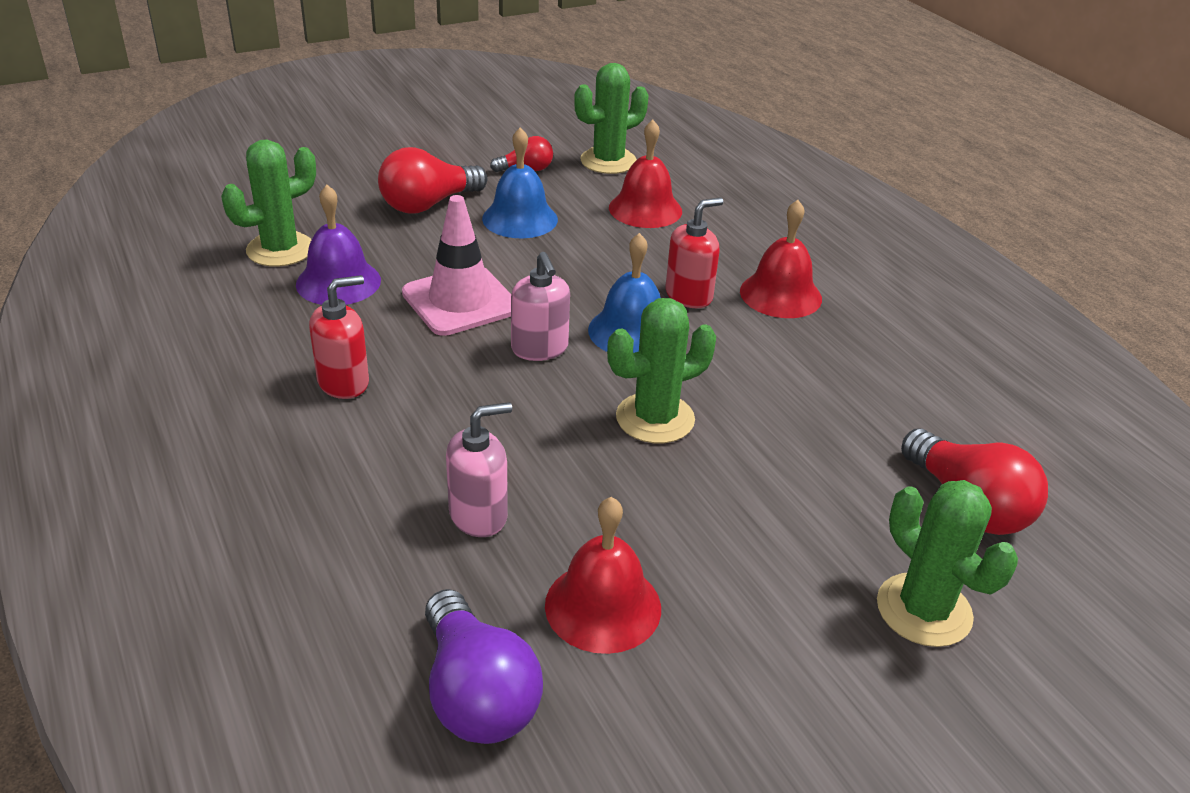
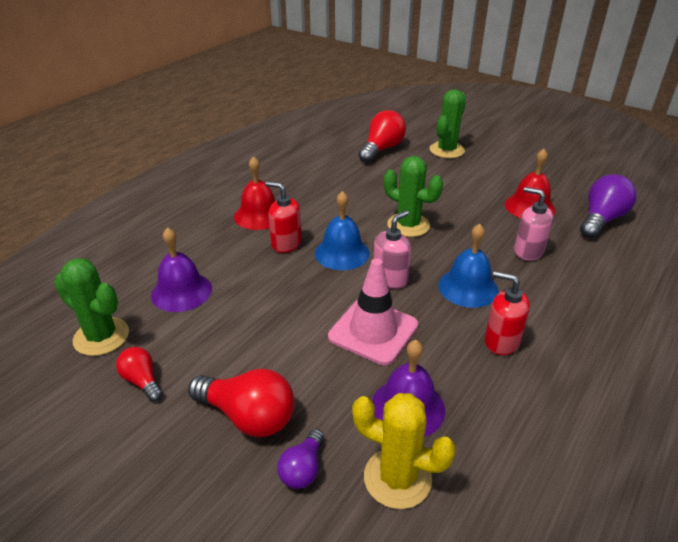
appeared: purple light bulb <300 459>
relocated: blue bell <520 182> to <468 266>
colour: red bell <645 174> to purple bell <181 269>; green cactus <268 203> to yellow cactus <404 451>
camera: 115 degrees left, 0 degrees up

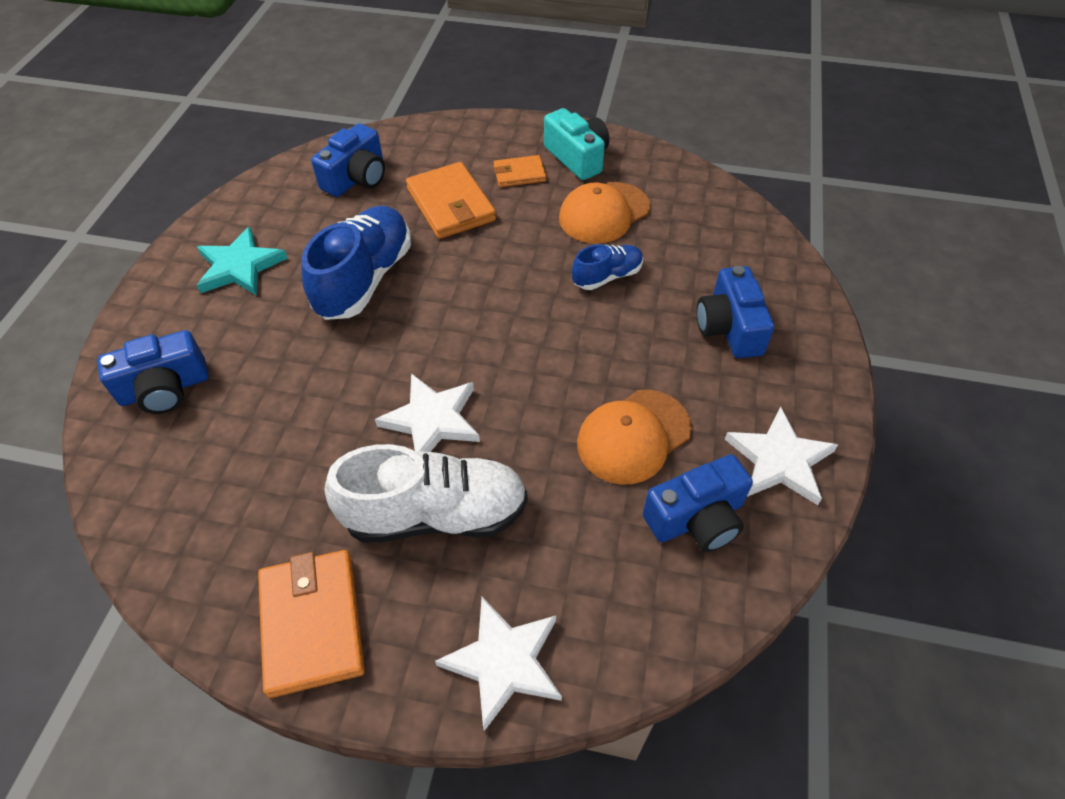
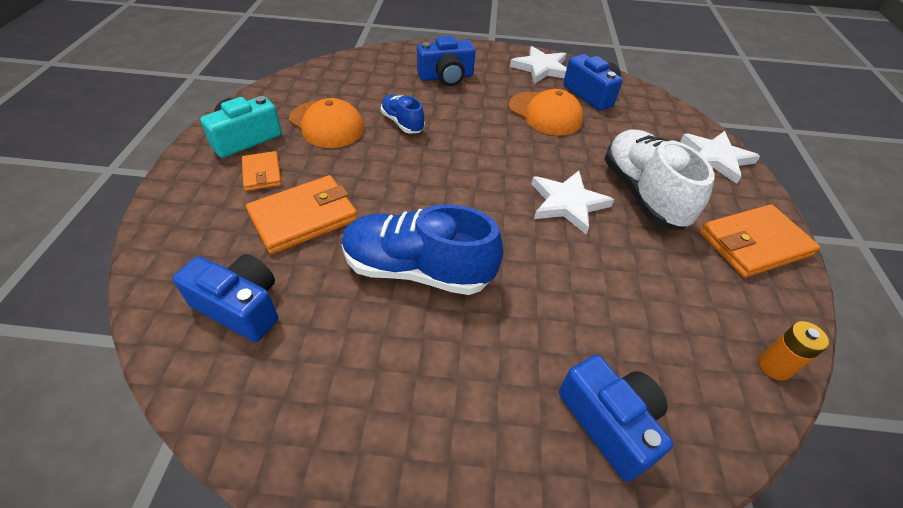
missing: turquoise star <242 261>
appeared: orange battery <794 351>
camera: 100 degrees left, 5 degrees down

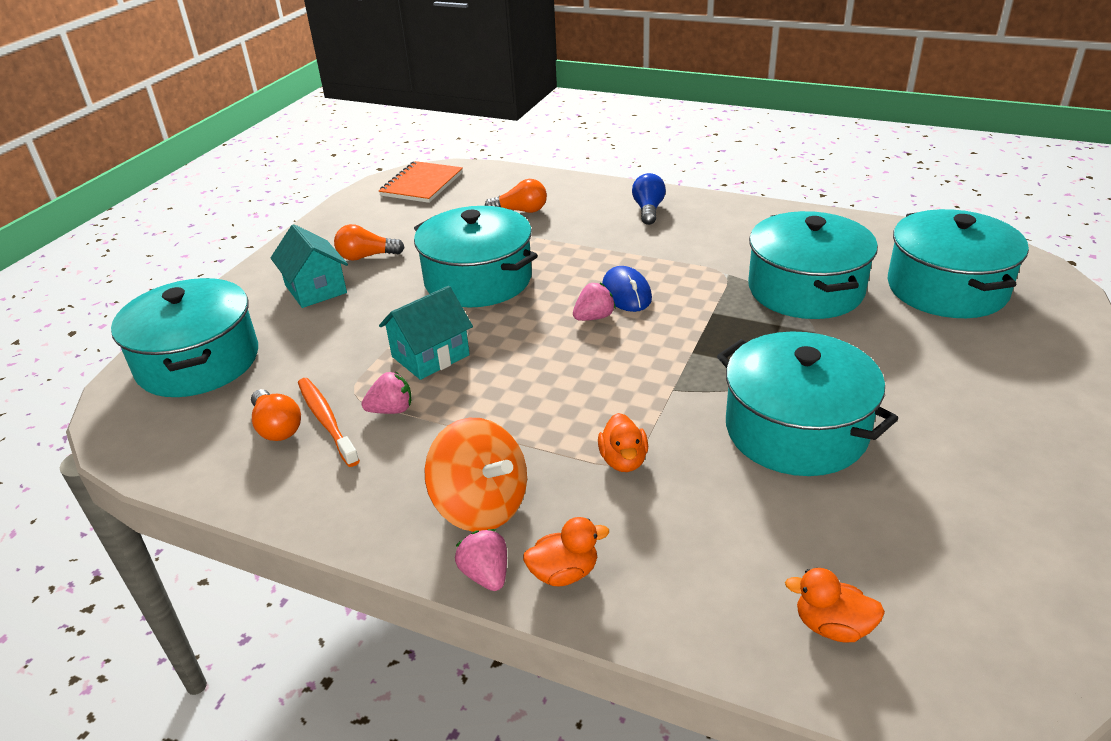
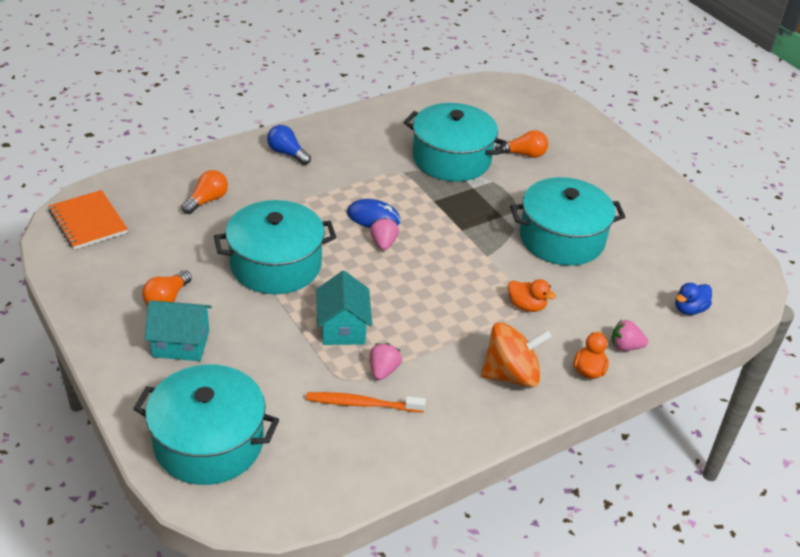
missing: turquoise pot <958 263>
relocated: orange light bulb <276 415> to <521 144>; pink strawberry <481 560> to <629 335>
colour: orange duck <835 605> to blue duck <693 299>
camera: 60 degrees left, 5 degrees up

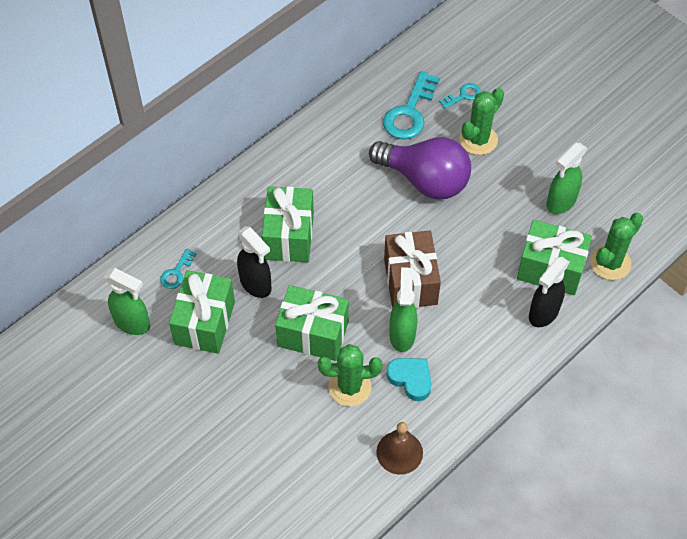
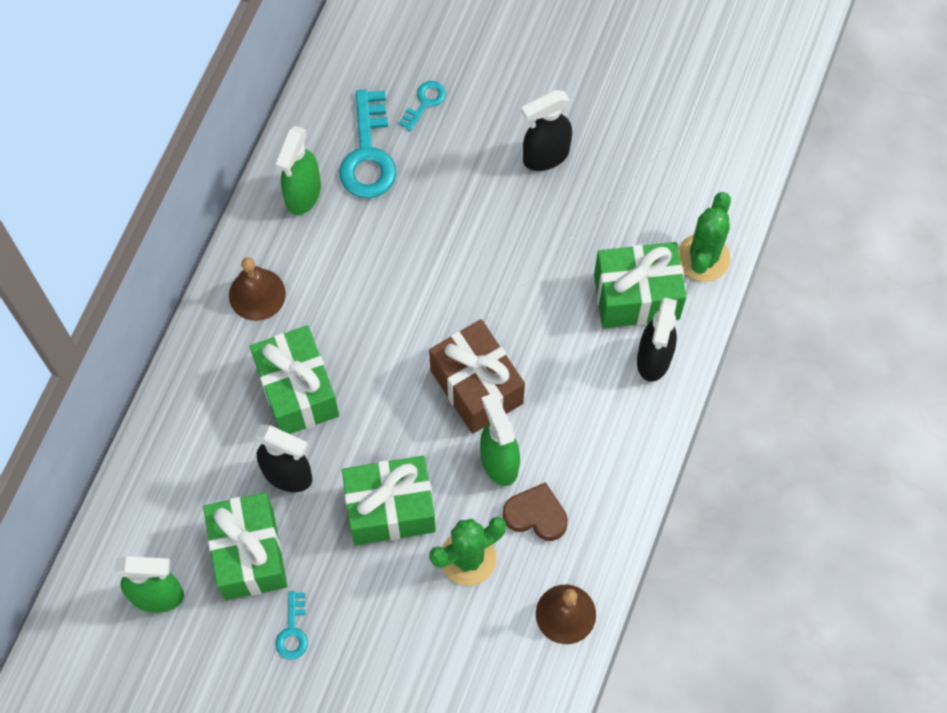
missing: green cactus <482 121>; purple light bulb <420 168>
appeared: black spray bottle <546 130>; brown bell <257 289>
relocated: green spray bottle <566 178> to <298 170>; turquoise key <178 269> to <292 625>
colour: turquoise heart <409 379> to brown heart <535 511>
camera: 25 degrees left, 10 degrees up

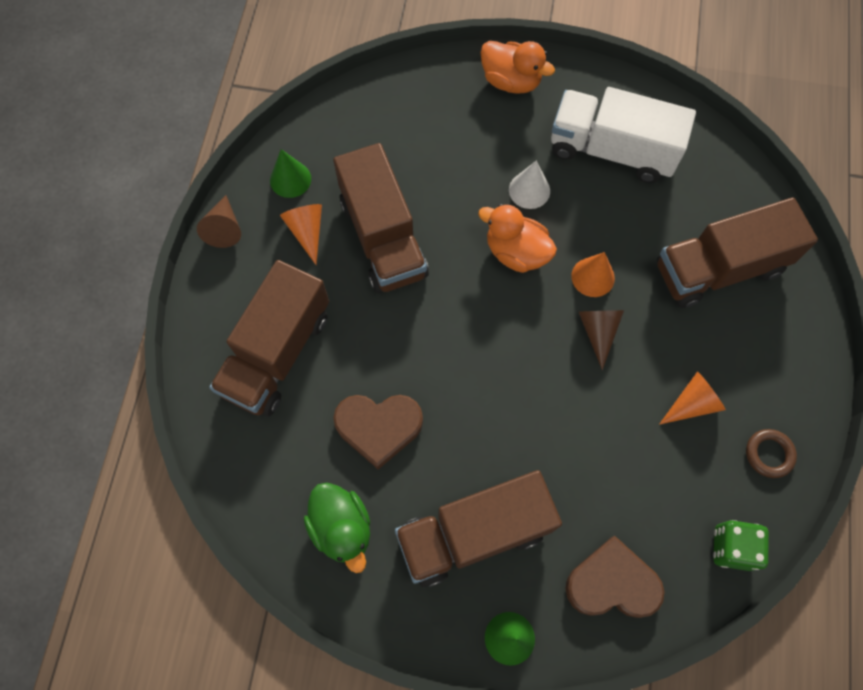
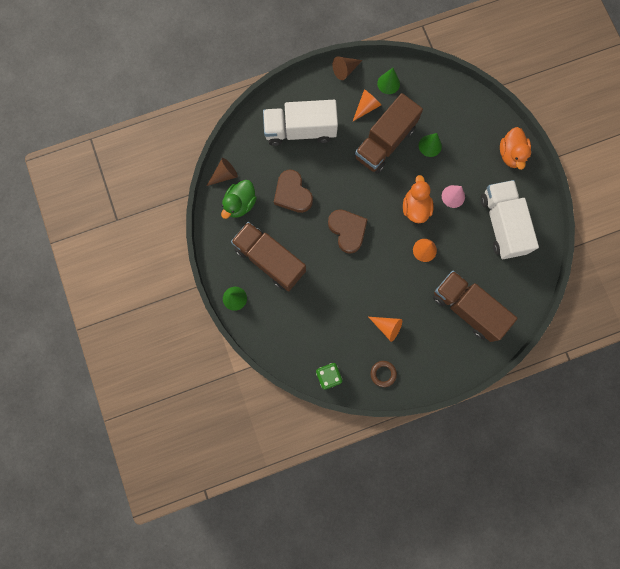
appeared: green cone <430 145>
relocated: brown cone <601 340> to <222 172>; brown heart <615 577> to <348 231>
colour: white cone <529 185> to pink cone <453 196>; brown truck <269 338> to white truck <300 123>
camera: 60 degrees right, 10 degrees up

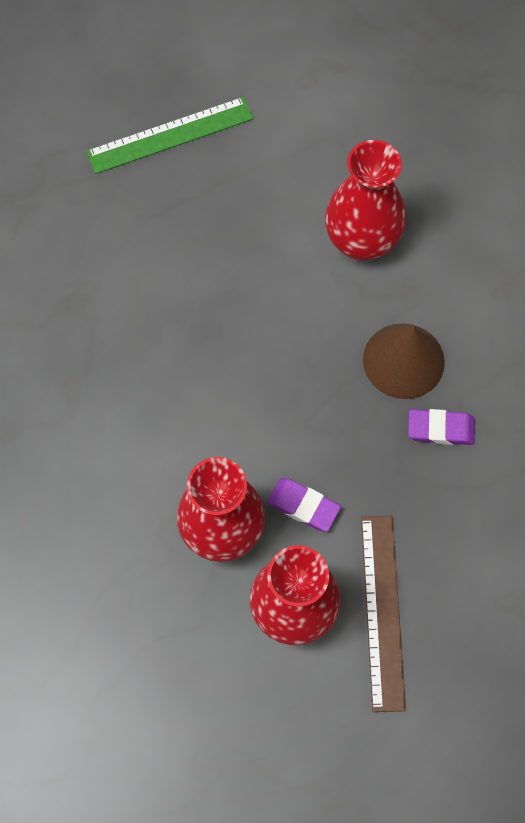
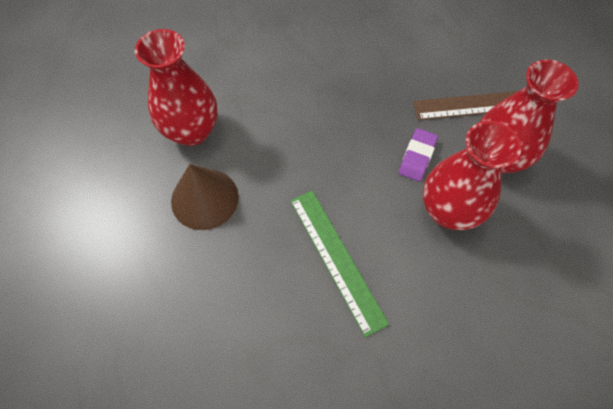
missing: purple eraser <441 427>
relocated: green ruler <170 135> to <339 264>; brown cone <404 361> to <205 197>
camera: 95 degrees left, 5 degrees down

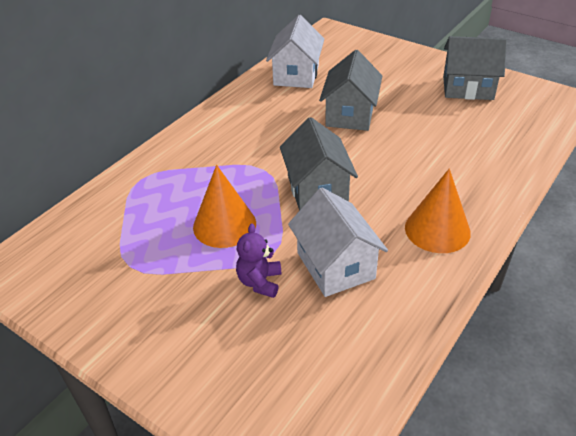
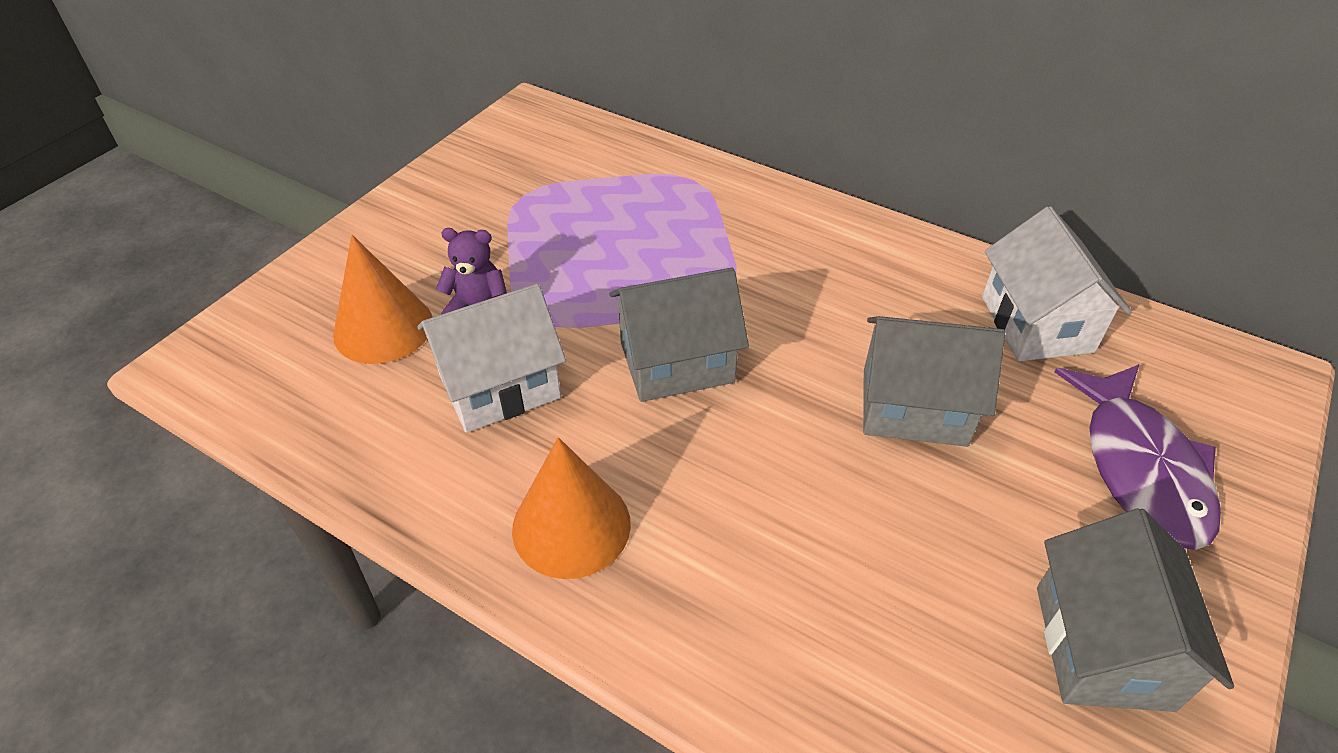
appeared: purple fish <1137 457>
relocated: orange cone <224 206> to <382 299>
spun: white house <295 51> = <1057 283> 75 degrees clockwise
camera: 85 degrees right, 5 degrees up

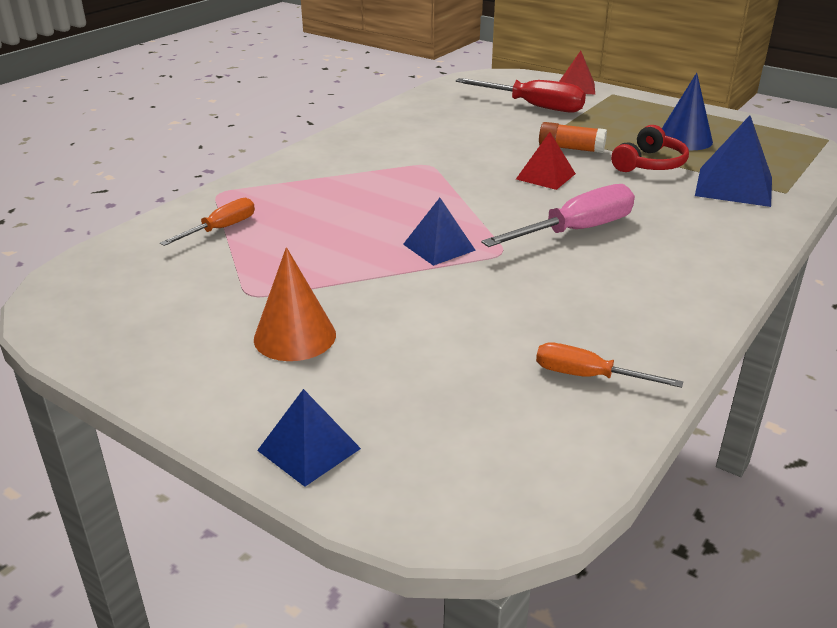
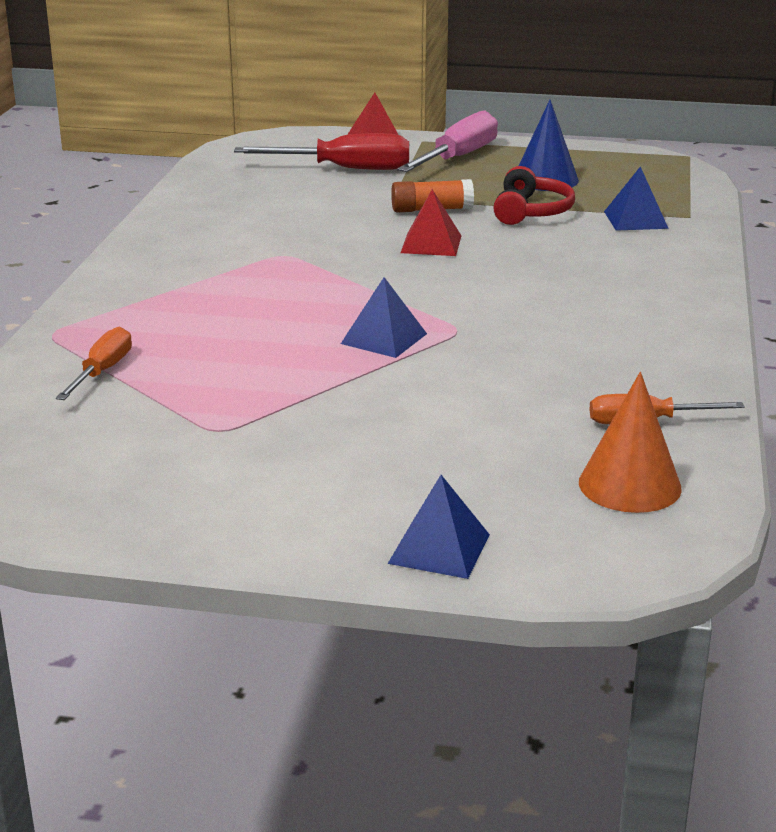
relocated: pink screwdriver <558 215> to <447 141>; orange cone <295 304> to <630 442>
size: blue pyramid <733 161> = <636 198> x0.65
camera: 25 degrees left, 5 degrees down

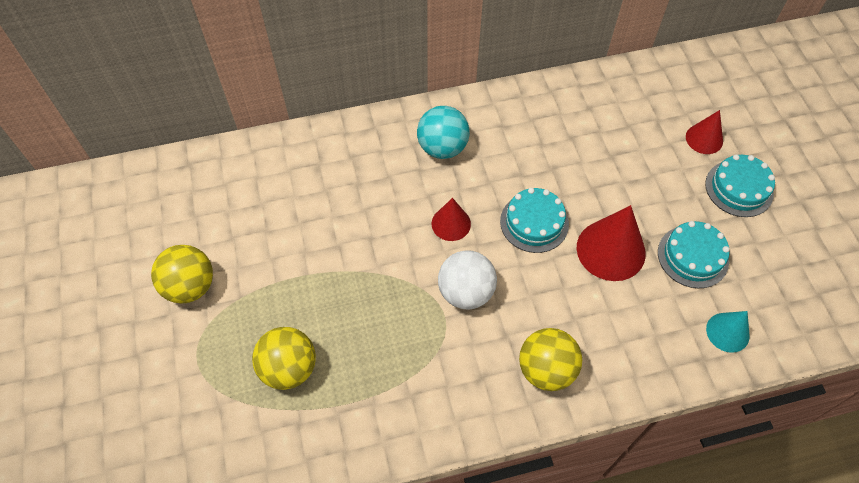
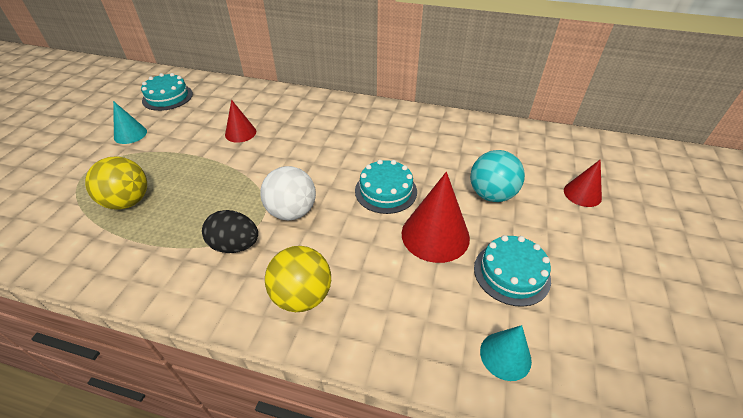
appeared: black egg <230 231>
relocated: turquoise ball <443 132> to <497 176>; turquoise cake <740 185> to <167 92>; red cone <451 219> to <240 121>
exchanged: yellow ball <182 274> to turquoise cone <130 122>
camera: 30 degrees right, 15 degrees down

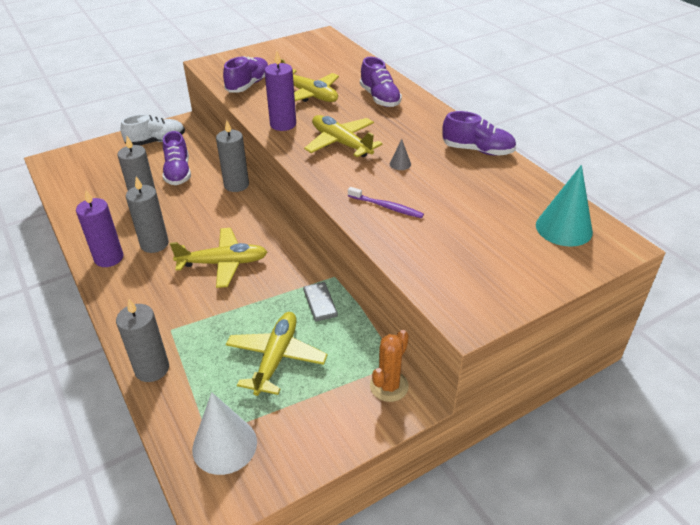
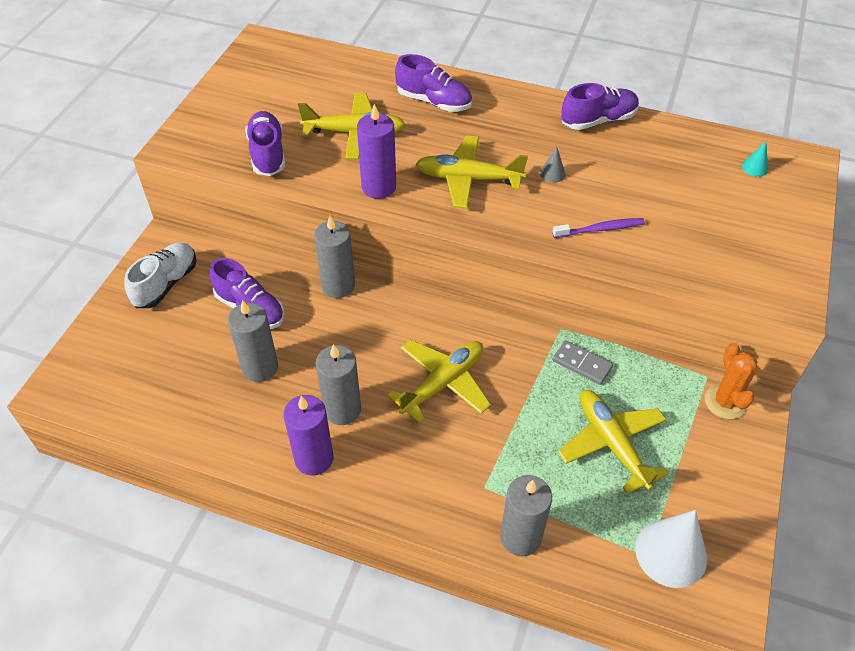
size: turquoise cone <564 206> = <755 159> x0.44
camera: 40 degrees left, 10 degrees up

